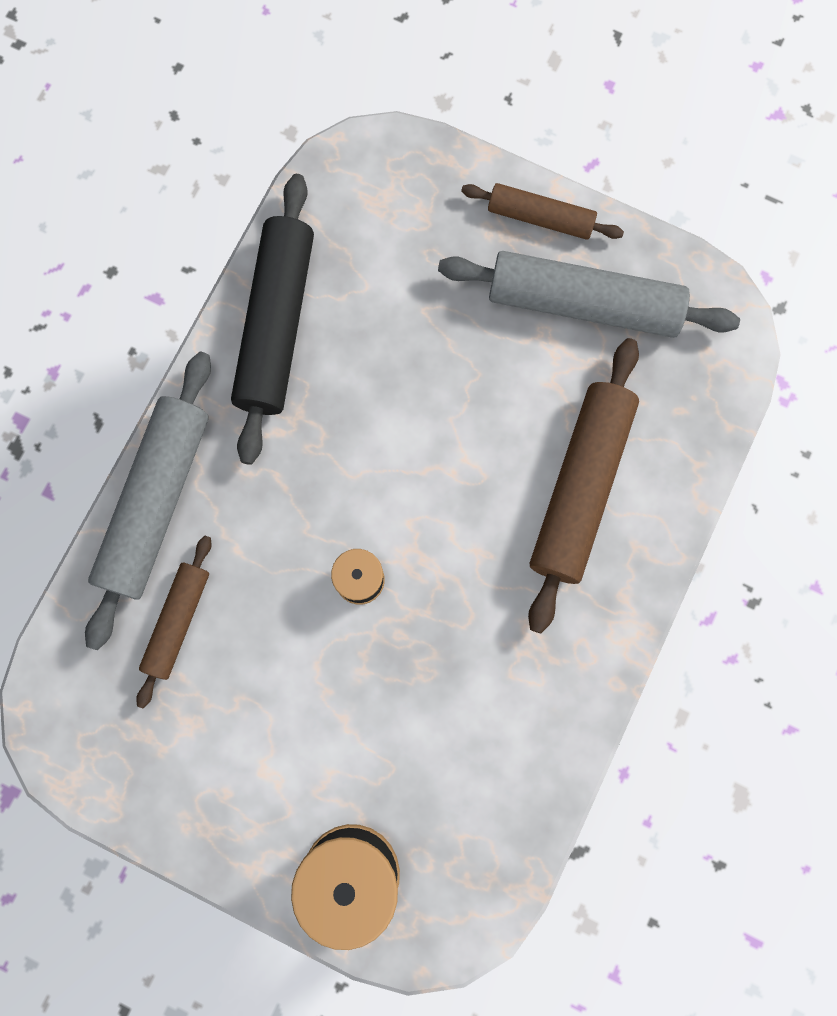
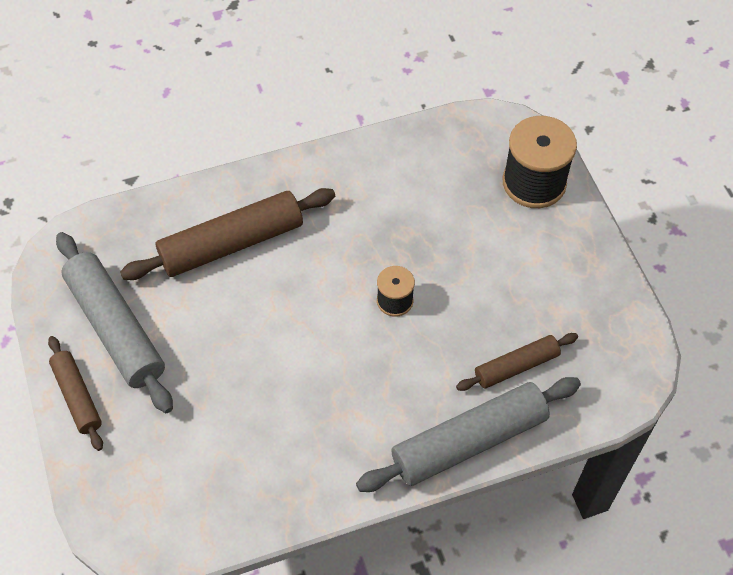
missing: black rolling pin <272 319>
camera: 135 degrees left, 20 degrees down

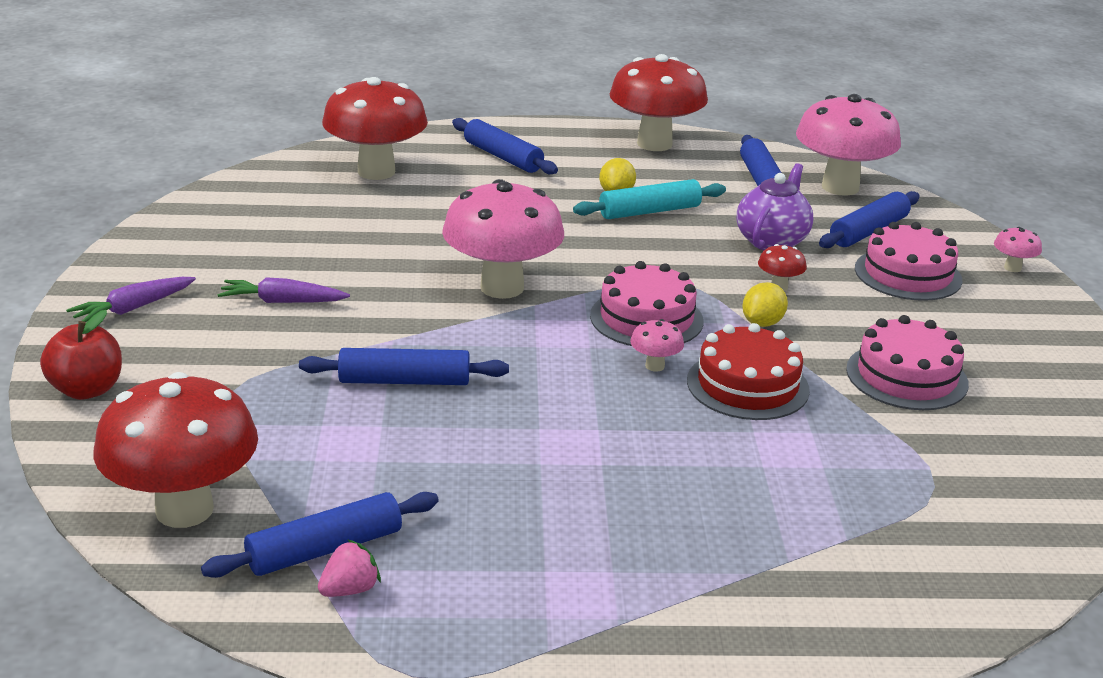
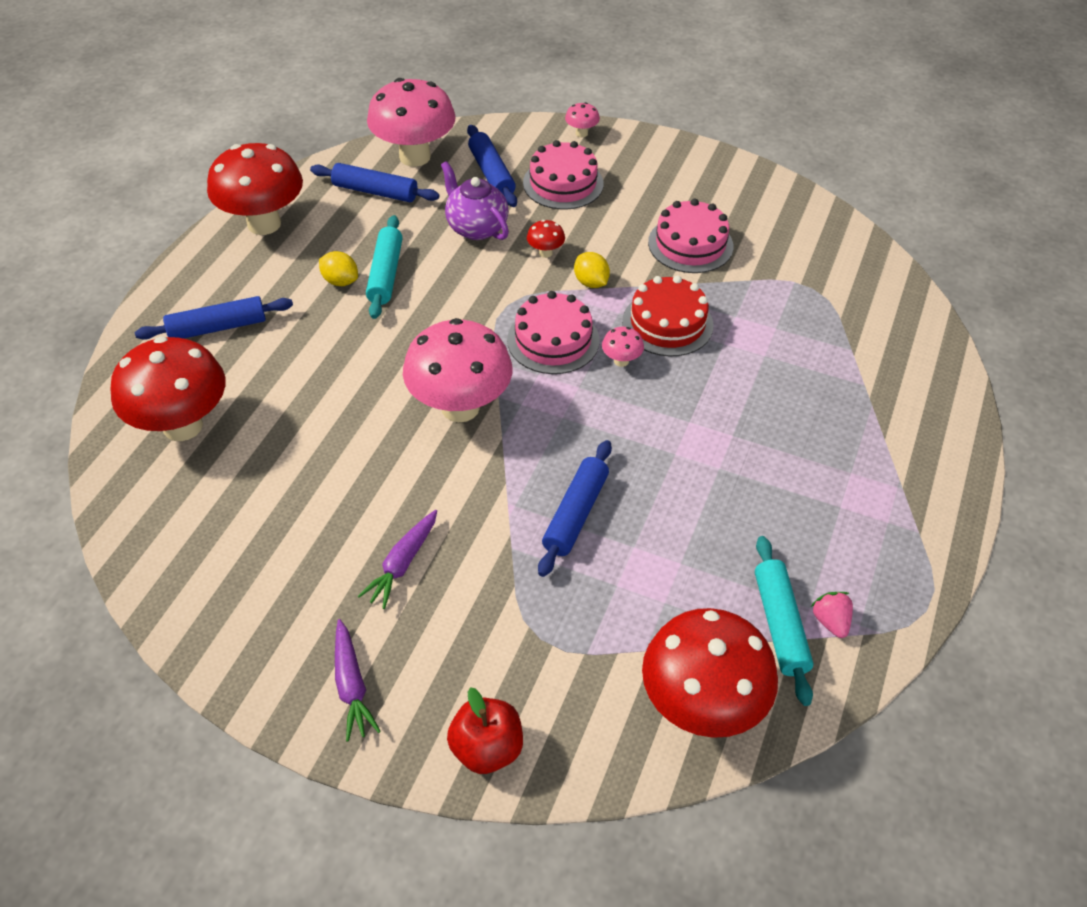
colour: blue rolling pin <320 535> to turquoise rolling pin <784 621>
camera: 65 degrees left, 20 degrees up

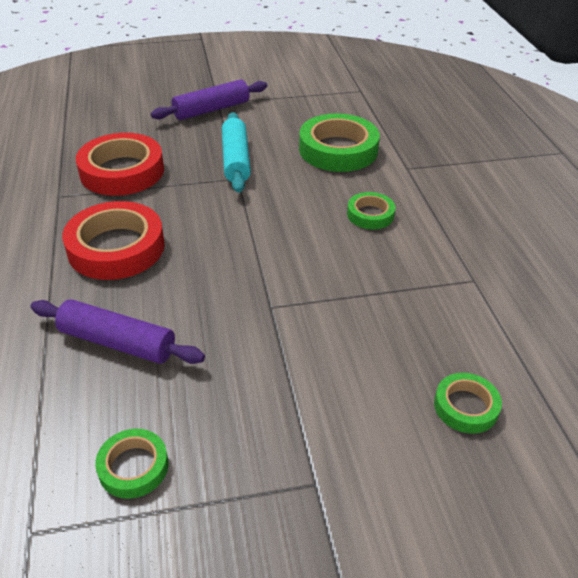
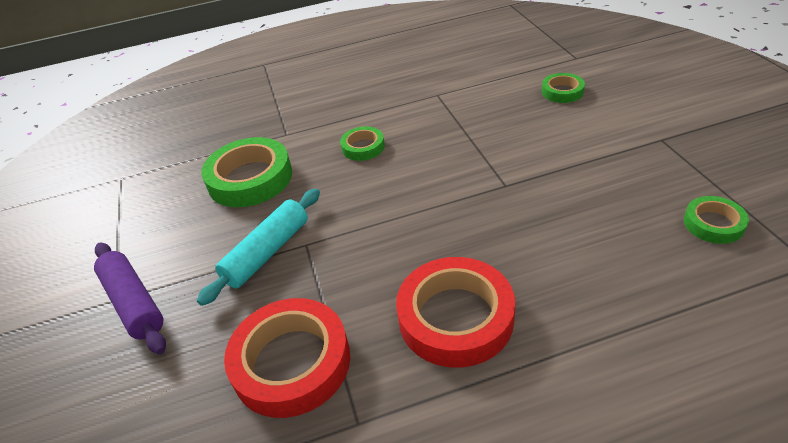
missing: purple rolling pin <118 331>
spun: turquoise rolling pin <236 152> = <258 247> 45 degrees counterclockwise
camera: 90 degrees left, 0 degrees up

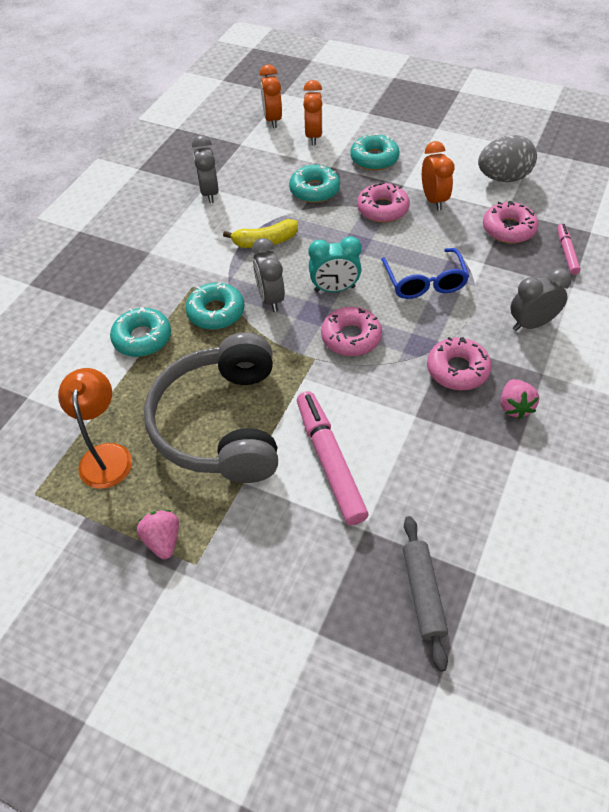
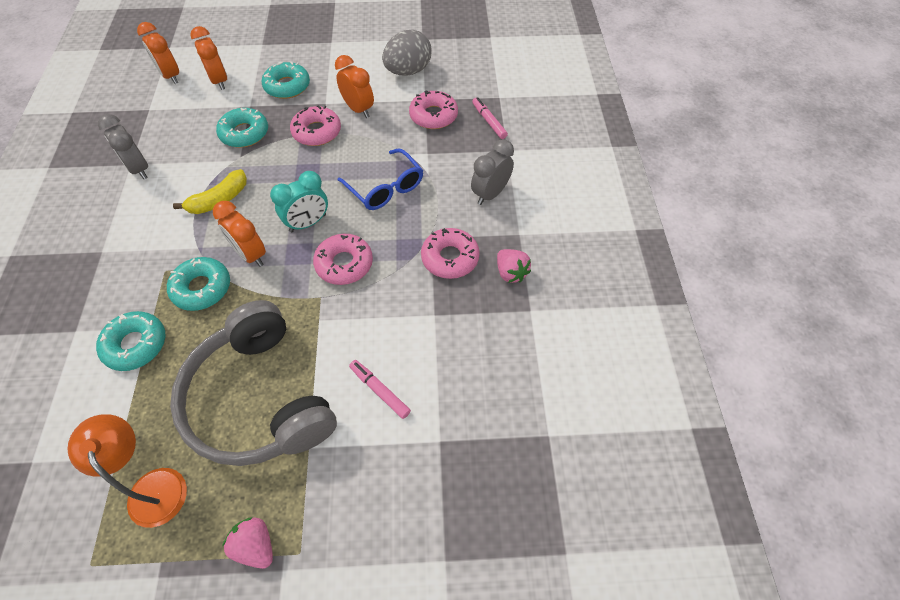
missing: grey rolling pin <425 594>
colour: grey clock <268 275> to orange clock <239 234>
size: pink marker <332 458> = <380 389> x0.53
camera: 30 degrees left, 5 degrees up

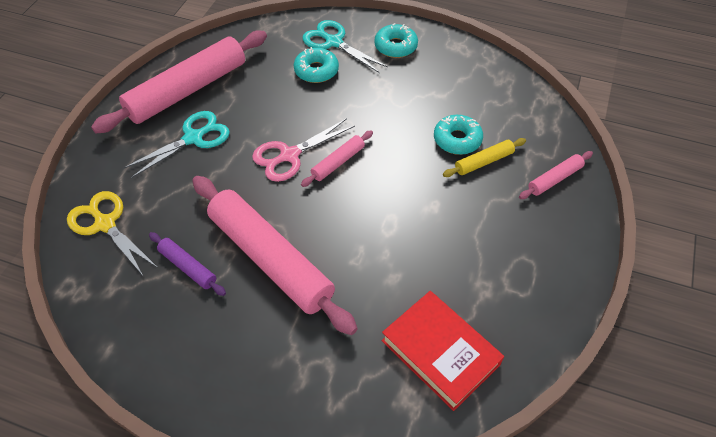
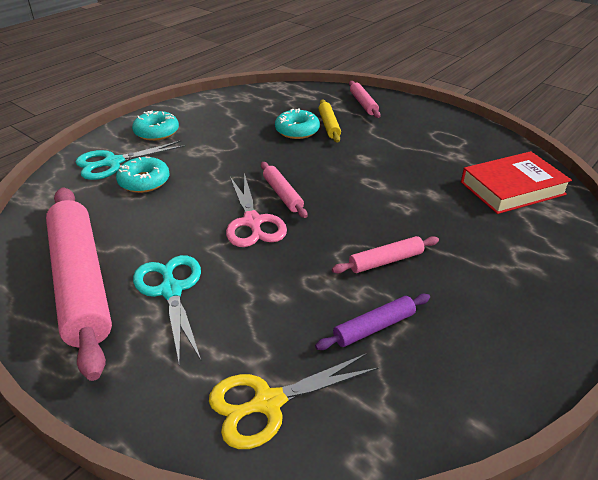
size: pink rolling pin <274 255> = <385 254> x0.45
camera: 70 degrees left, 15 degrees down

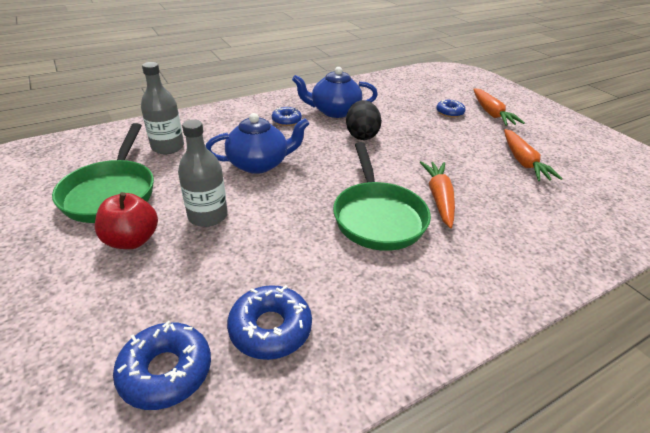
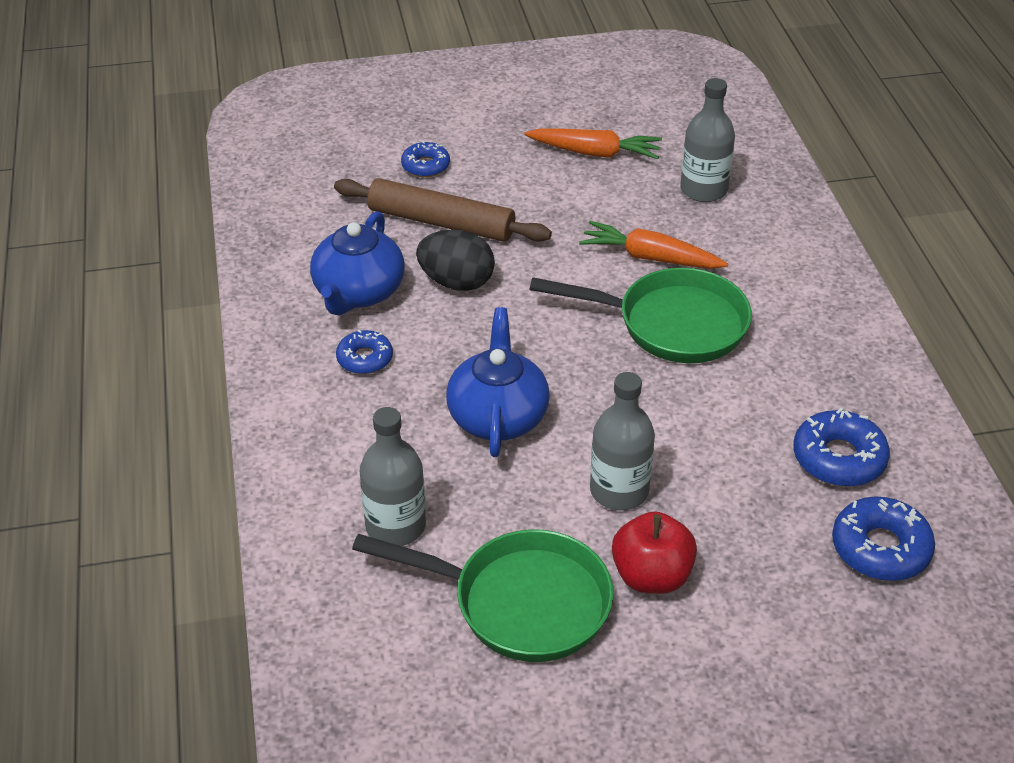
missing: orange carrot <499 107>
appeared: grey bottle <707 140>; brown rolling pin <443 210>
camera: 70 degrees left, 5 degrees up

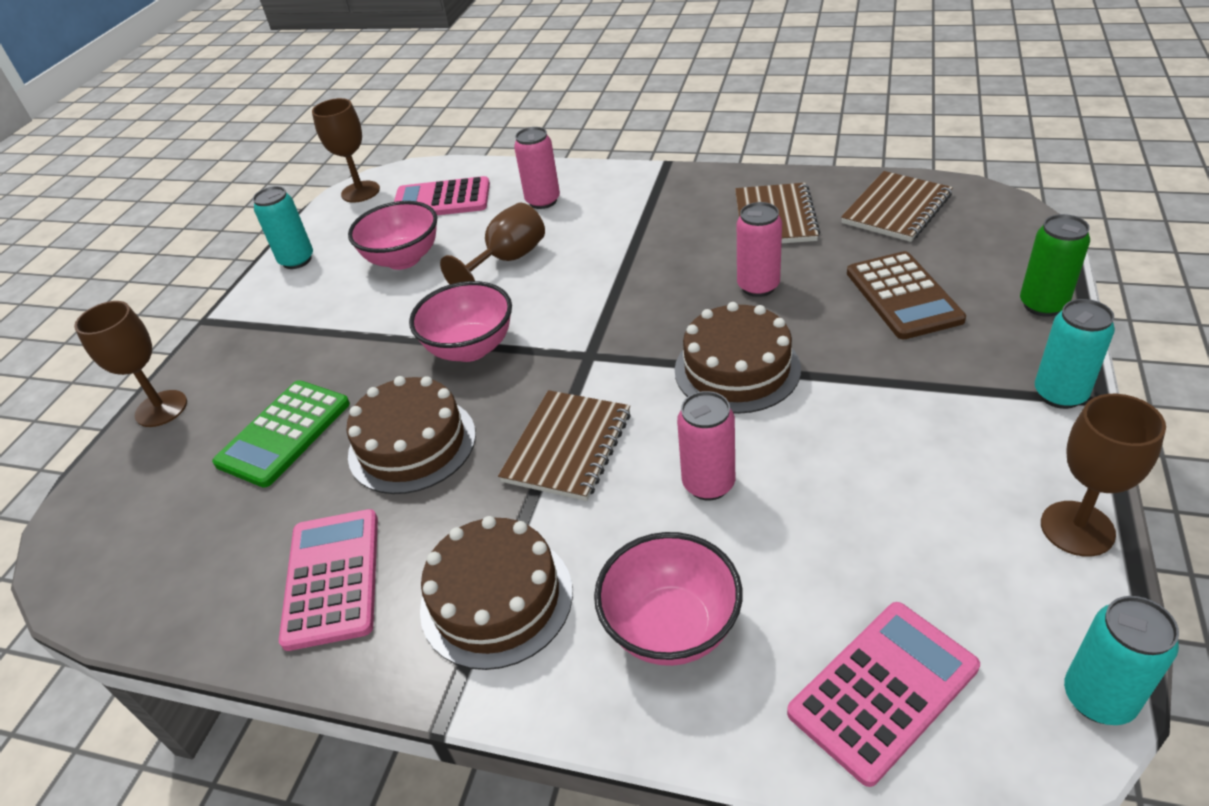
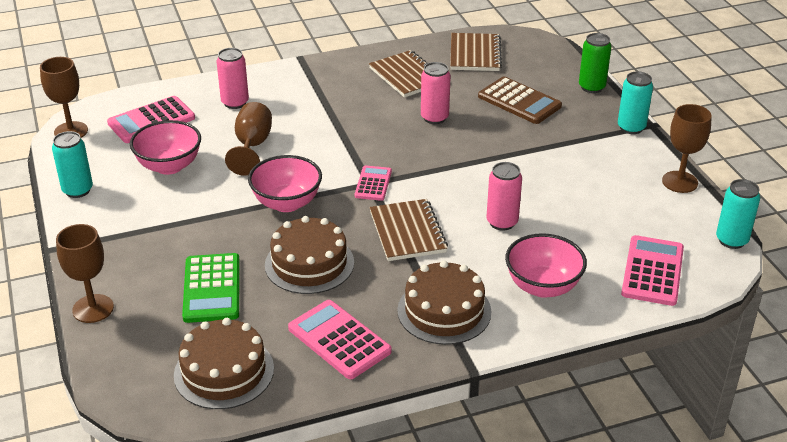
appeared: pink calculator <373 183>
relocated: brown cake <738 358> to <224 363>
camera: 40 degrees left, 5 degrees down

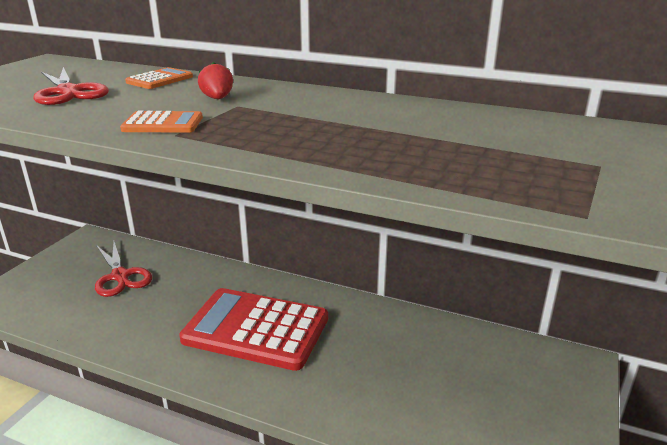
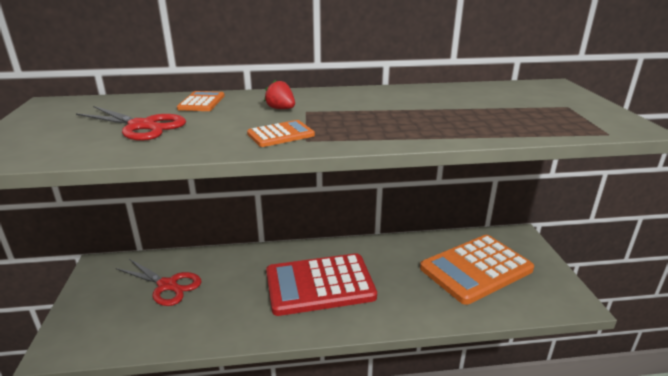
appeared: orange calculator <477 270>
camera: 30 degrees left, 0 degrees up

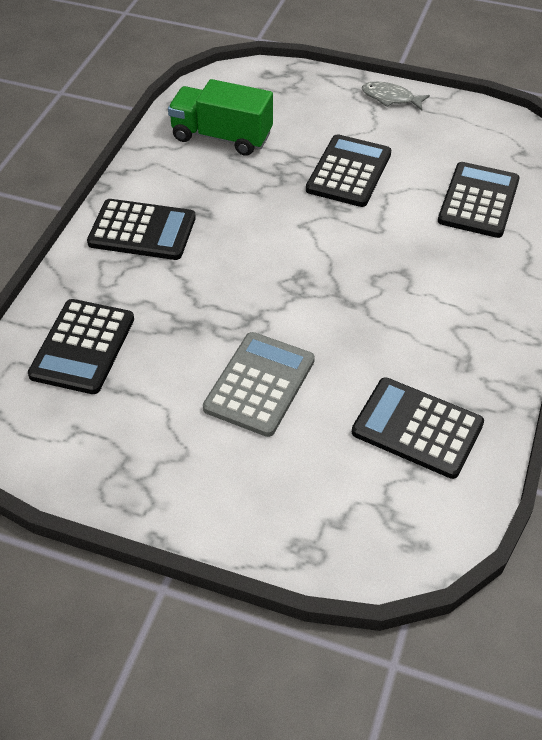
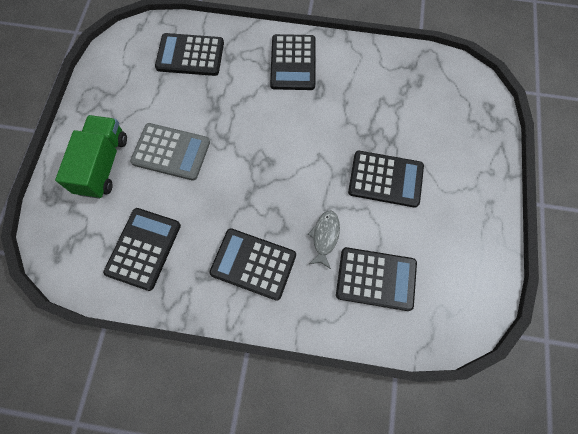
appeared: black calculator <252 264>
relocated: green truck <220 117> to <91 157>; grey fish <396 96> to <324 240>
camera: 80 degrees right, 20 degrees up

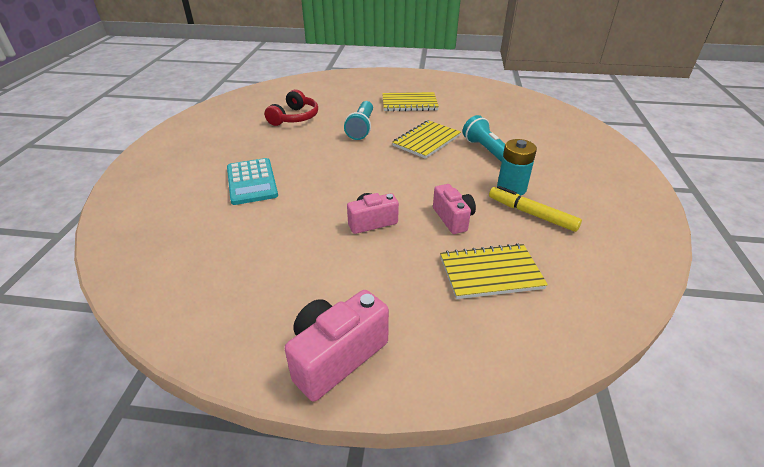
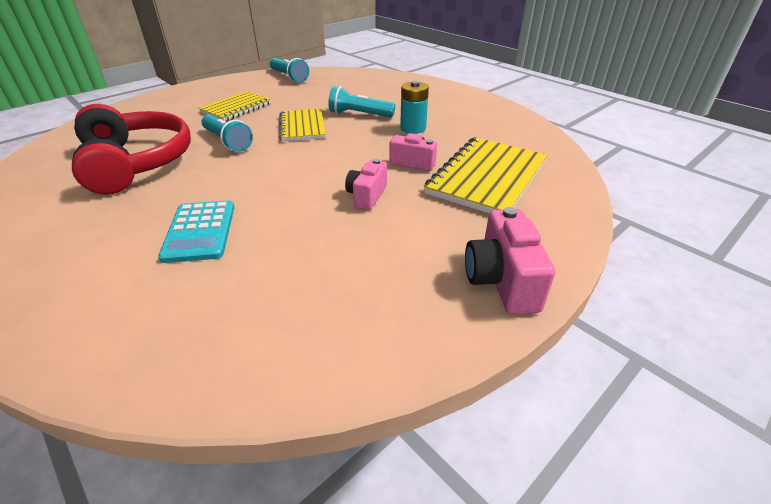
missing: yellow marker <535 209>
appeared: turquoise flashlight <289 70>
spun: turquoise calculator <252 181> = <196 231> 60 degrees clockwise
size: red headphones <291 108> = <131 149> x1.84; yellow notebook <494 271> = <485 175> x1.60
camera: 50 degrees left, 0 degrees up

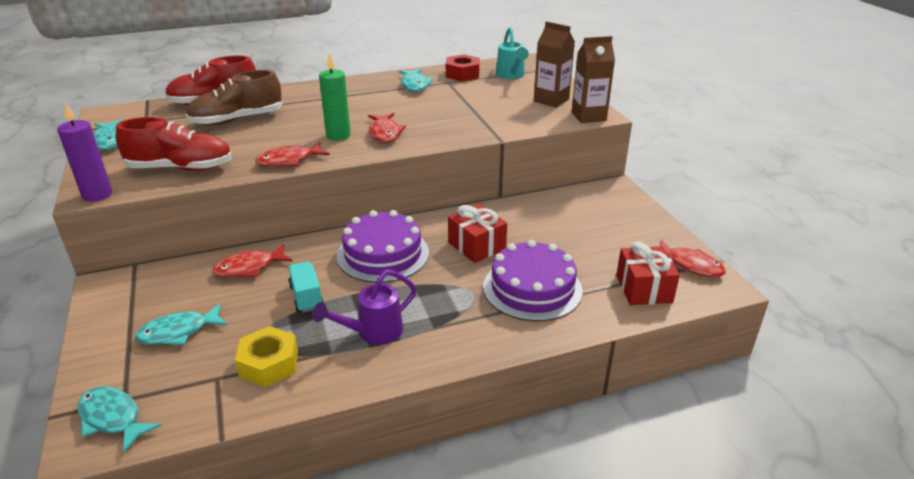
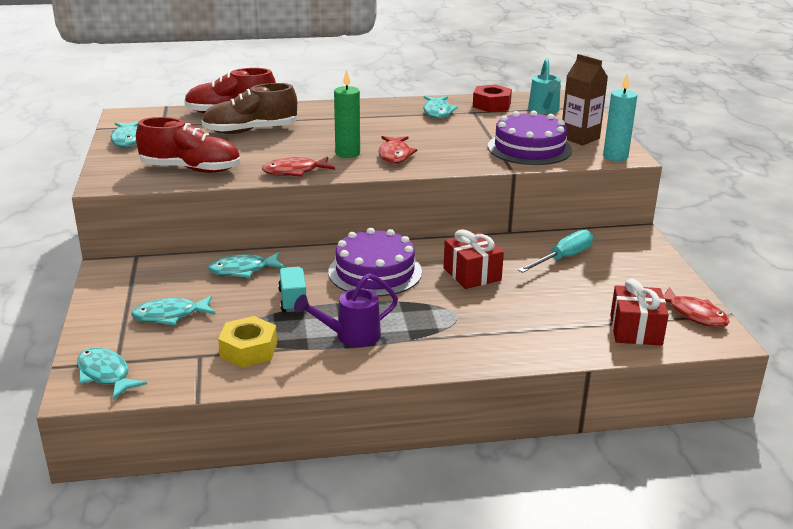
missing: purple candle <84 152>
appeared: turquoise screwdriver <555 251>
relocated: purple cake <533 281> to <530 138>
exchanged: brown carton <593 79> to turquoise candle <620 117>
colour: red fish <253 260> to turquoise fish <246 265>
camera: 10 degrees right, 5 degrees down

